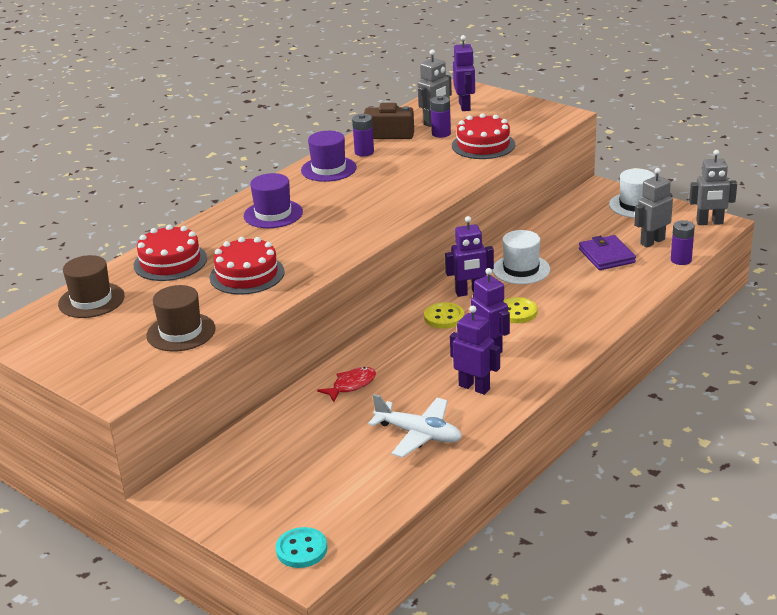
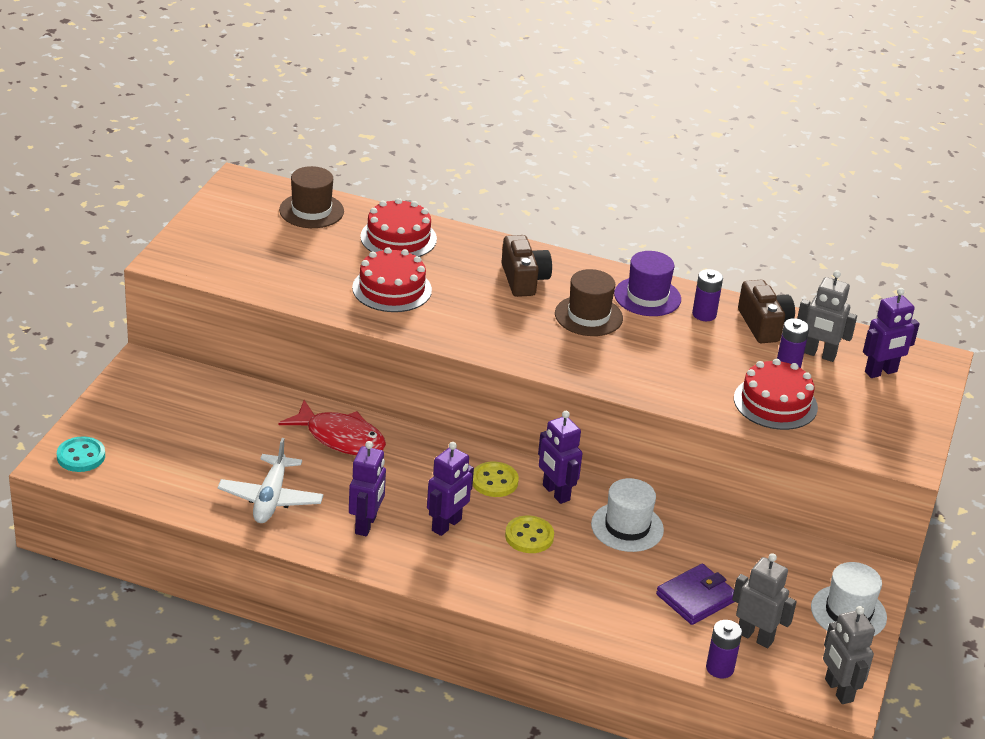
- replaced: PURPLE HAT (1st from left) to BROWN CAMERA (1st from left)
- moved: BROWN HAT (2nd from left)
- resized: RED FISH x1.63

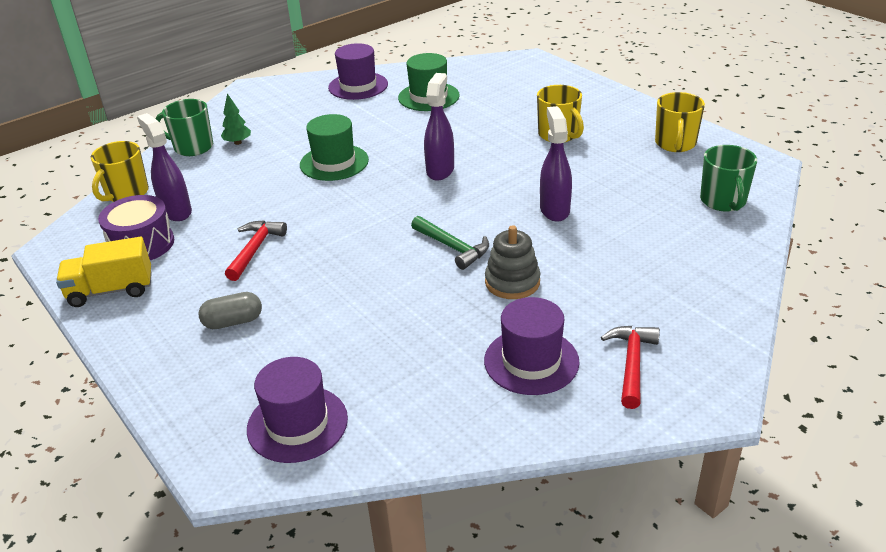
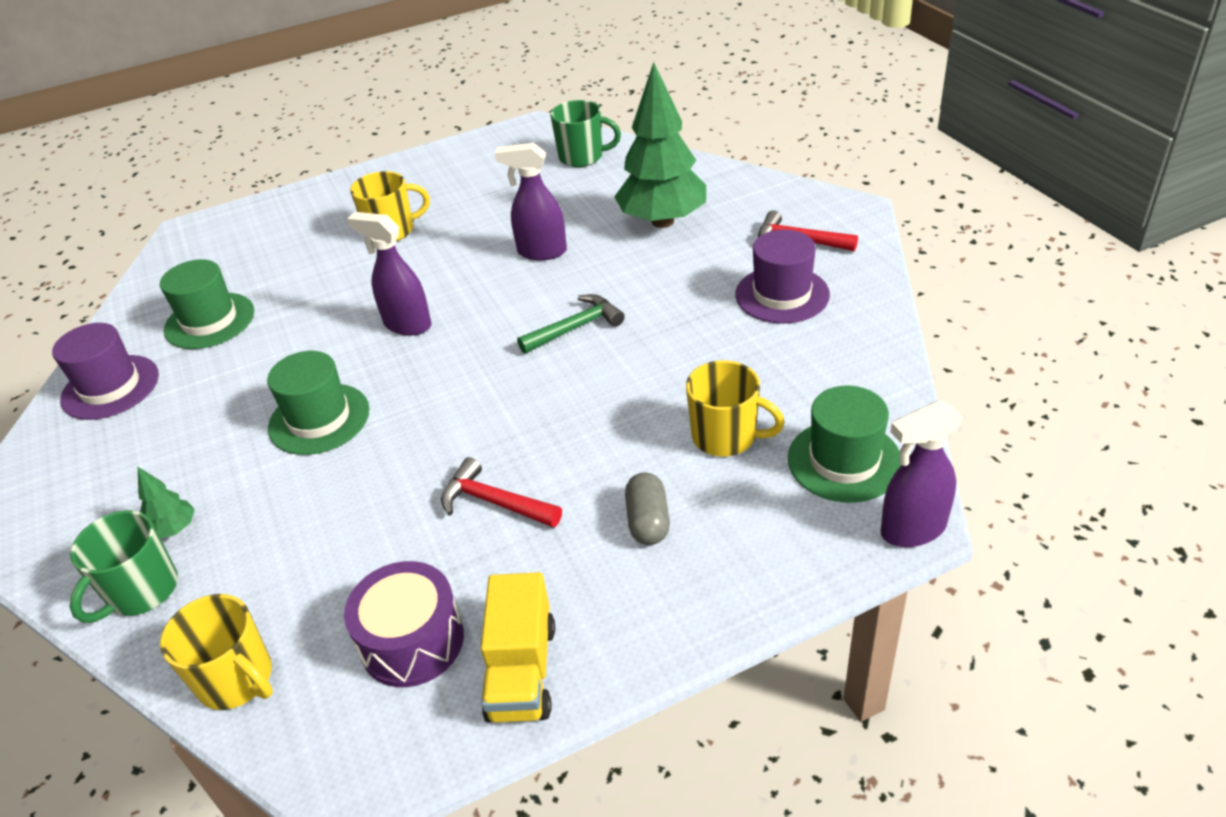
- moved: YELLOW MUG (3rd from left)
- moved: PURPLE SPRAY BOTTLE (1st from left in the first image) to PURPLE SPRAY BOTTLE (3rd from left)
- removed: GREY STACKING TOY
- recoloured: PURPLE HAT (1st from left) to GREEN HAT (3rd from left)
- added: GREEN TREE (2nd from left)

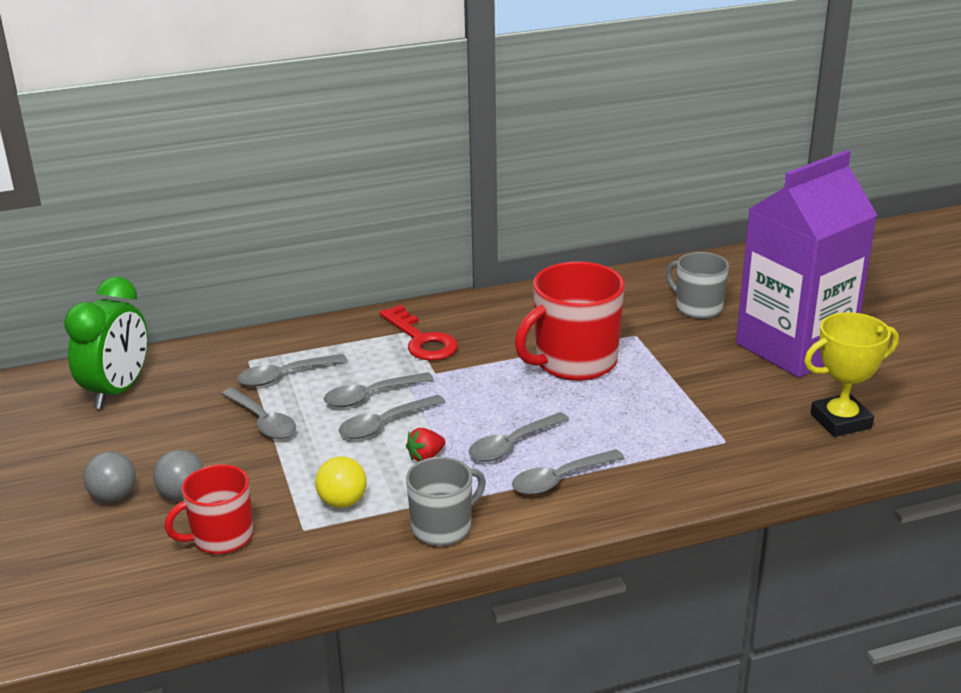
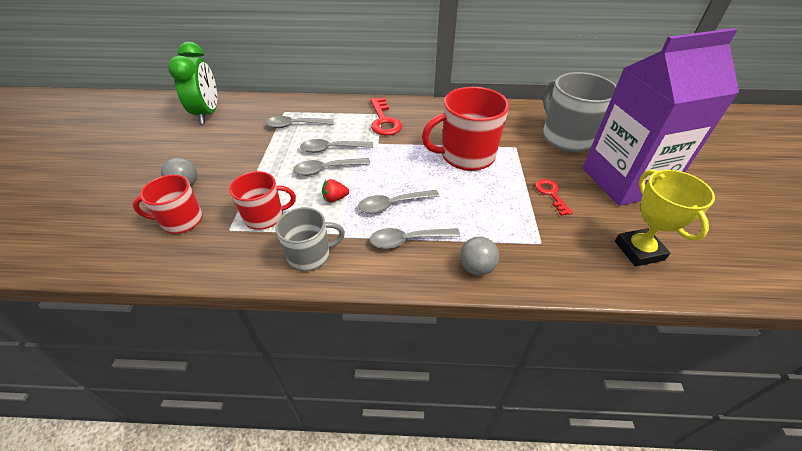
- resized: GREY MUG (2nd from left) x1.64
- turned: GREEN CLOCK 45 degrees counterclockwise
- turned: YELLOW TROPHY 75 degrees clockwise
- removed: GREY SPOON (1st from left)
- moved: GREY BALL (1st from left in the first image) to GREY BALL (2nd from left)
- replaced: YELLOW BALL to RED MUG (2nd from left)
- added: RED KEY (2nd from left)

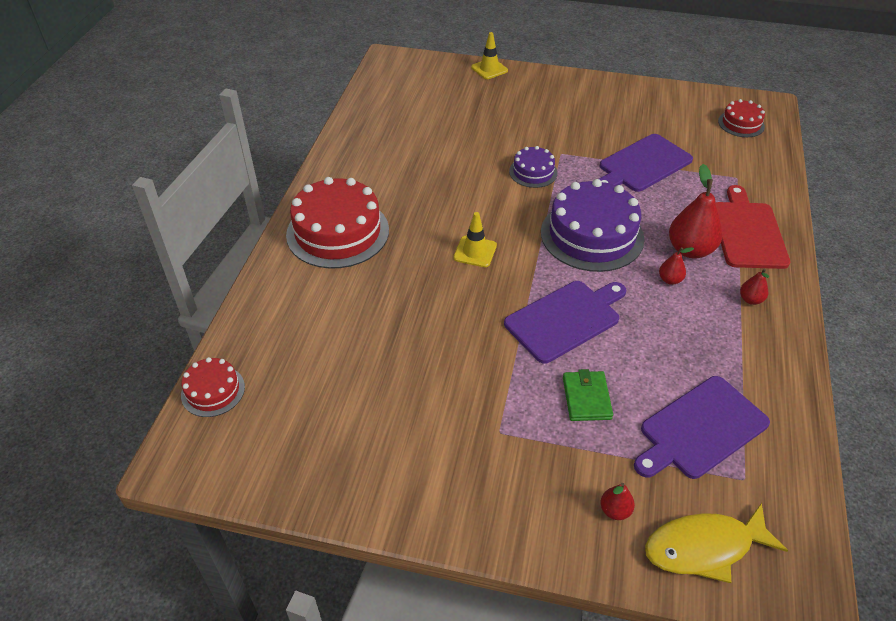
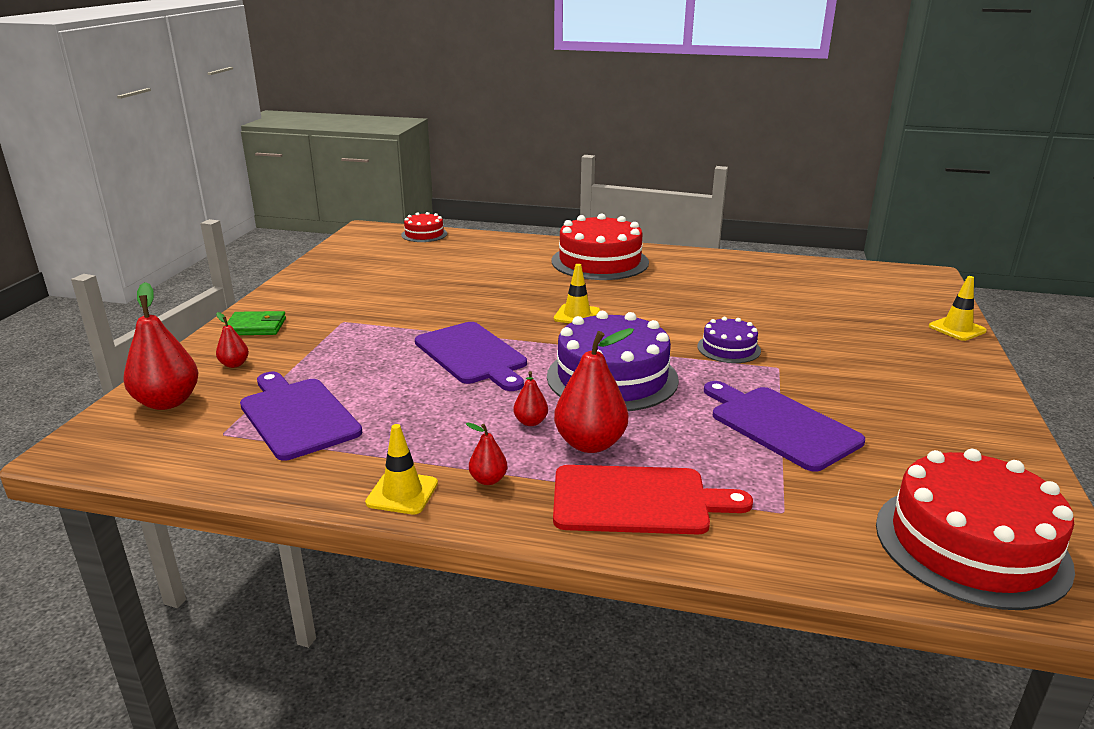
- resized: RED CAKE (3rd from left) x1.96
- moved: GREEN WALLET
- replaced: YELLOW FISH to RED PEAR (1st from left)
- added: YELLOW TRAFFIC CONE (1st from left)

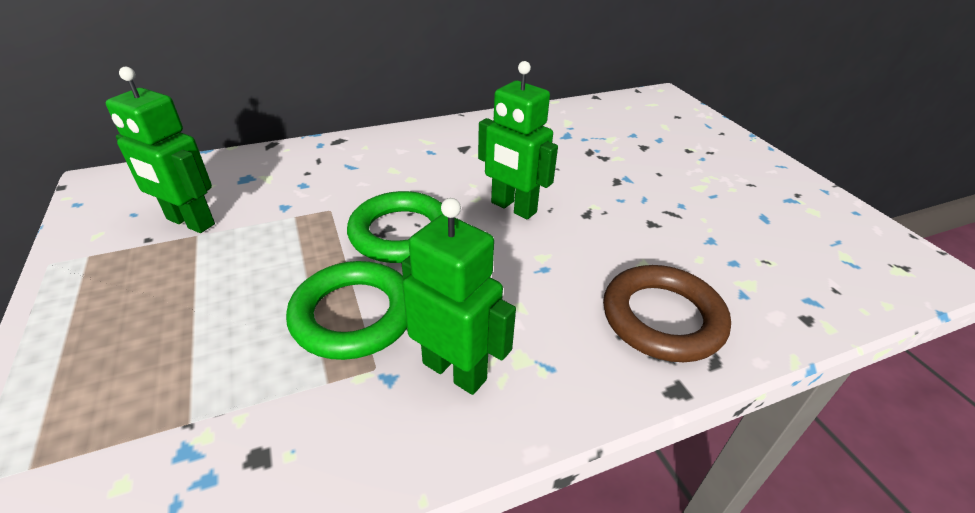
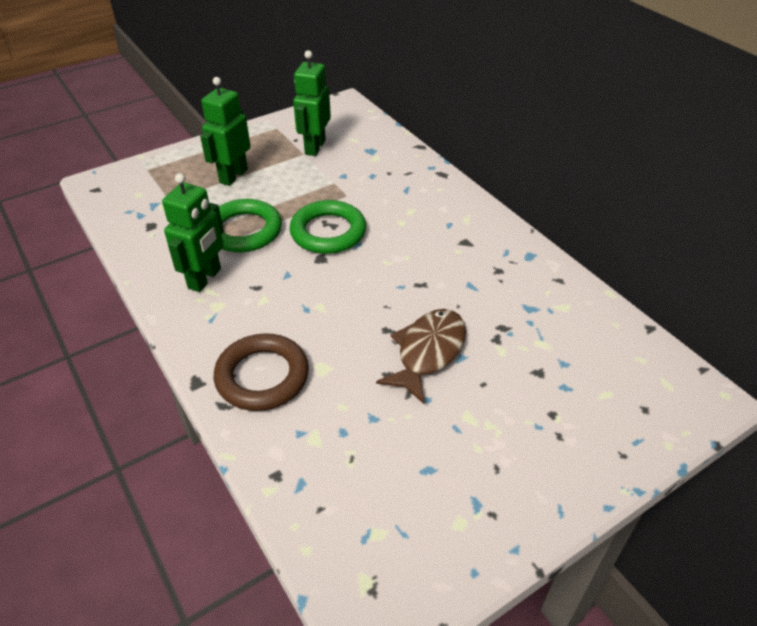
- moved: GREEN ROBOT (3rd from left in the first image) to GREEN ROBOT (2nd from left)
- added: BROWN FISH

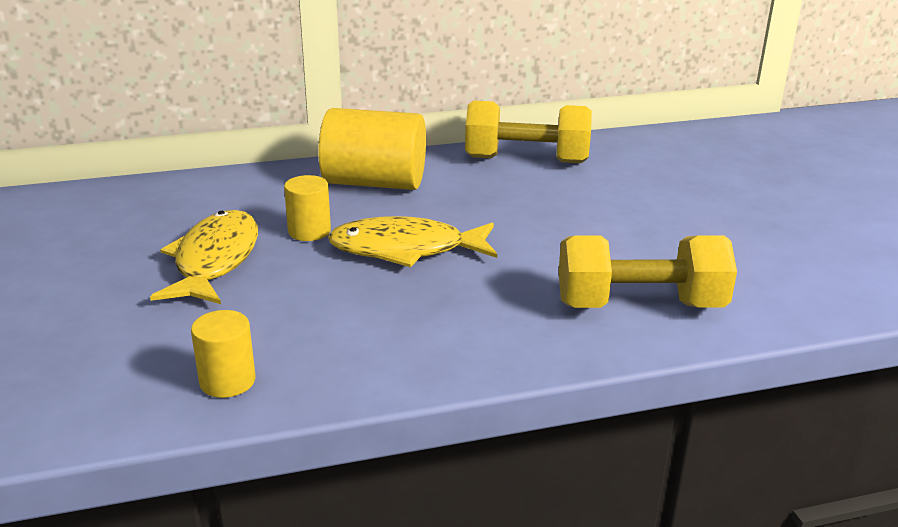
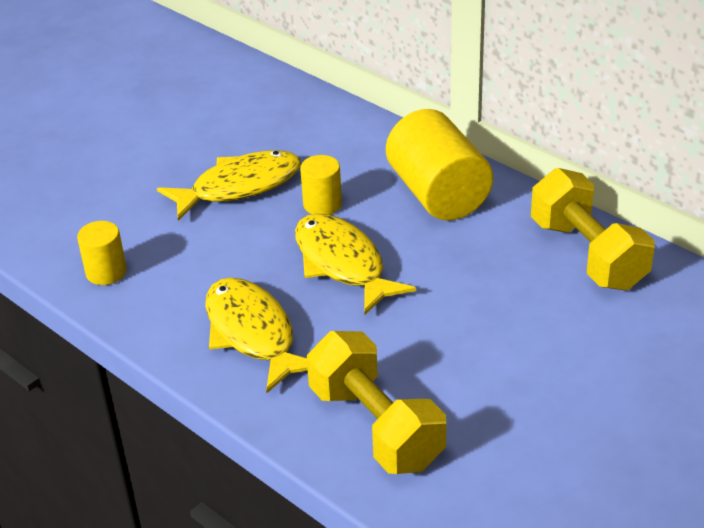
- added: YELLOW FISH (2nd from left)

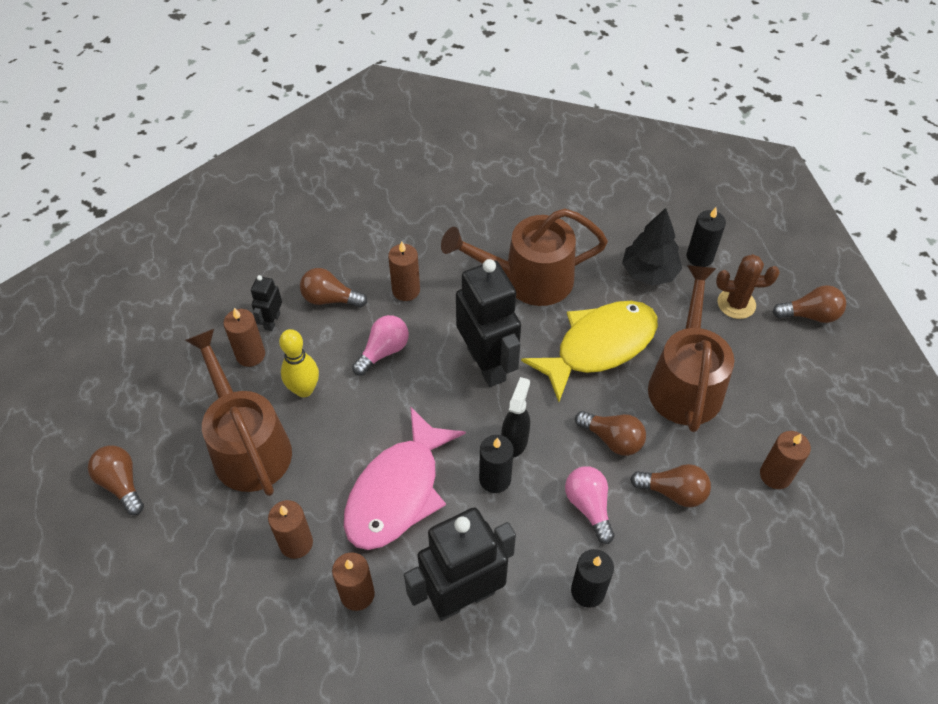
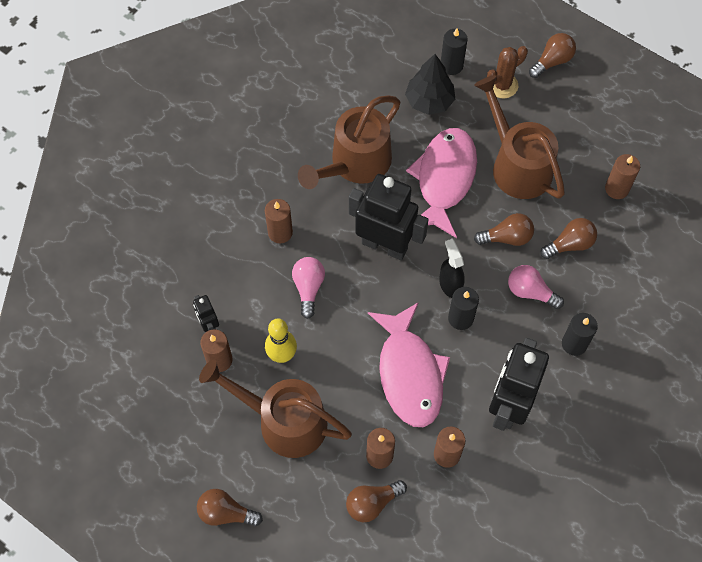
- moved: BROWN LIGHT BULB (2nd from left)
- recoloured: YELLOW FISH to PINK FISH (2nd from left)

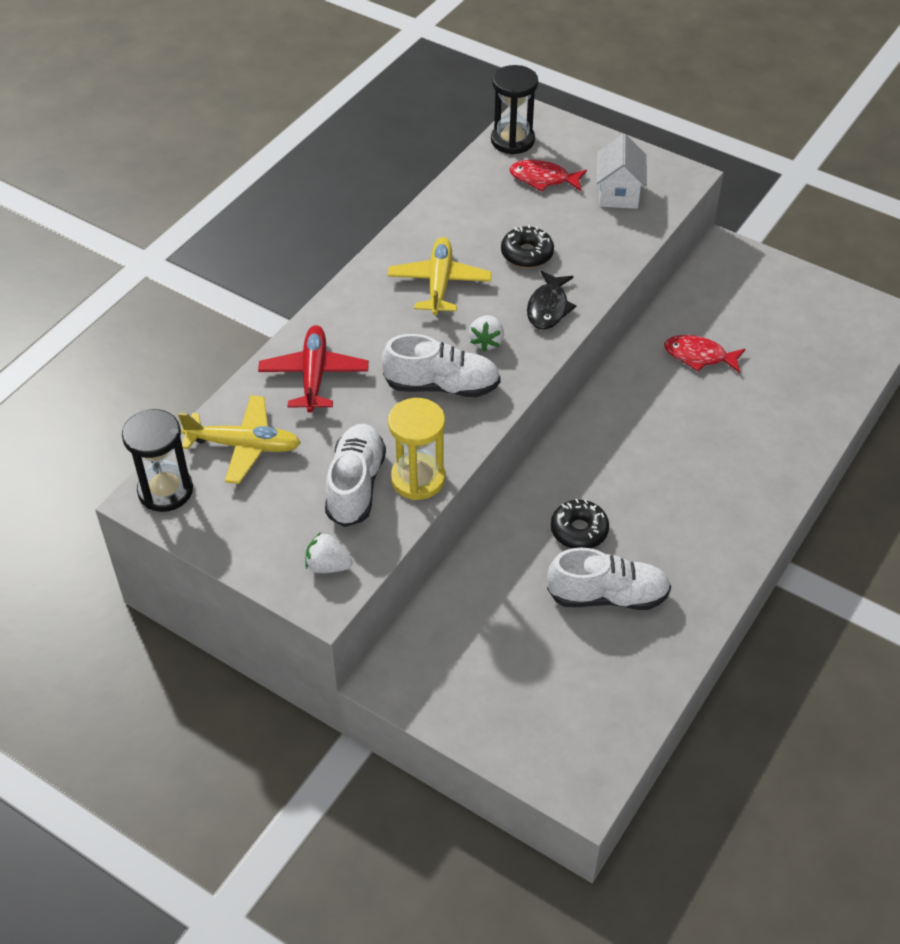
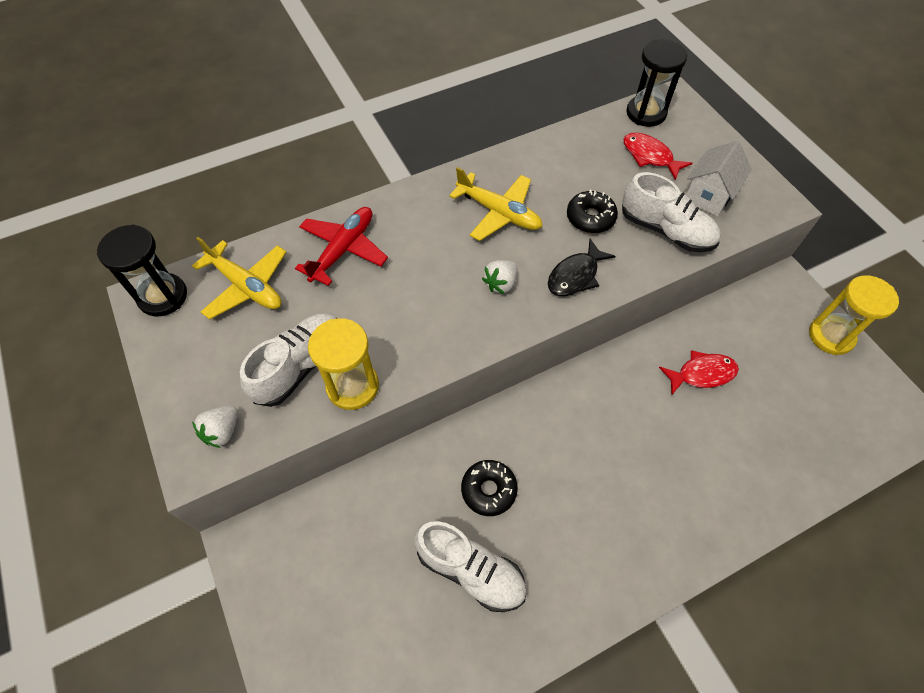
- turned: YELLOW PLANE (2nd from left) 90 degrees clockwise
- moved: WHITE SHOE (2nd from left in the first image) to WHITE SHOE (3rd from left)
- turned: RED FISH (2nd from left) 120 degrees clockwise
- turned: WHITE STRAWBERRY (1st from left) 105 degrees counterclockwise
- added: YELLOW HOURGLASS (2nd from left)

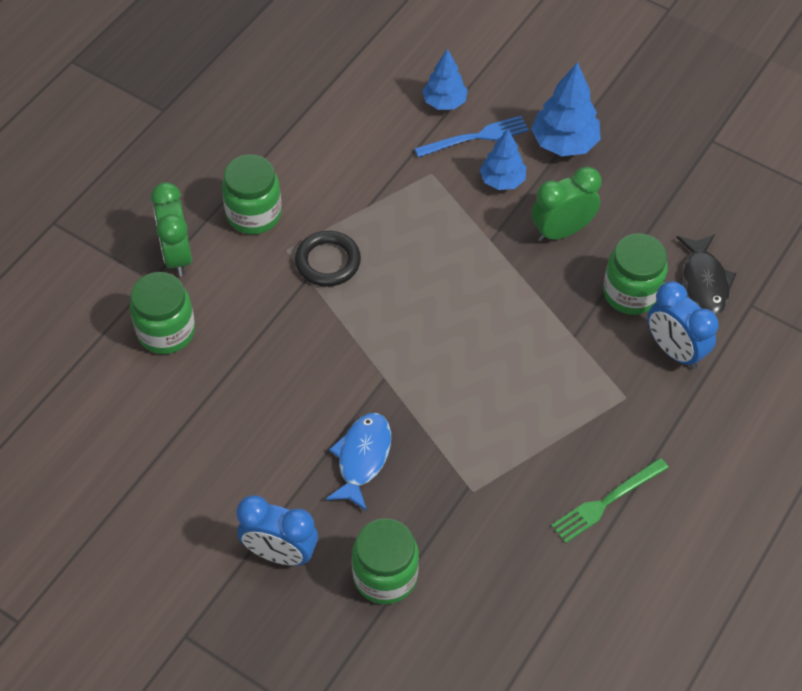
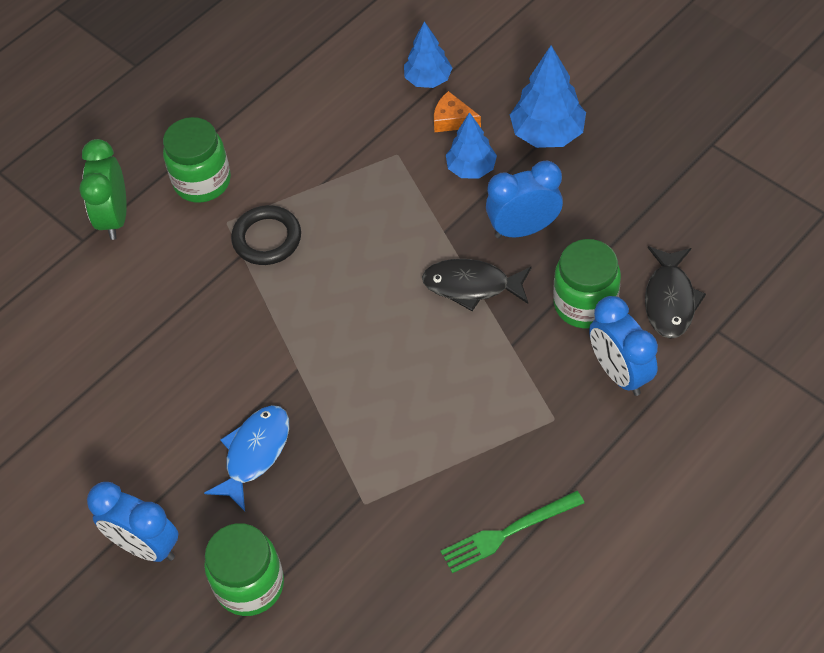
- replaced: BLUE FORK to ORANGE CHEESE
- recoloured: GREEN CLOCK (2nd from left) to BLUE CLOCK (2nd from left)
- removed: GREEN JAR (1st from left)
- added: BLACK FISH (1st from left)

